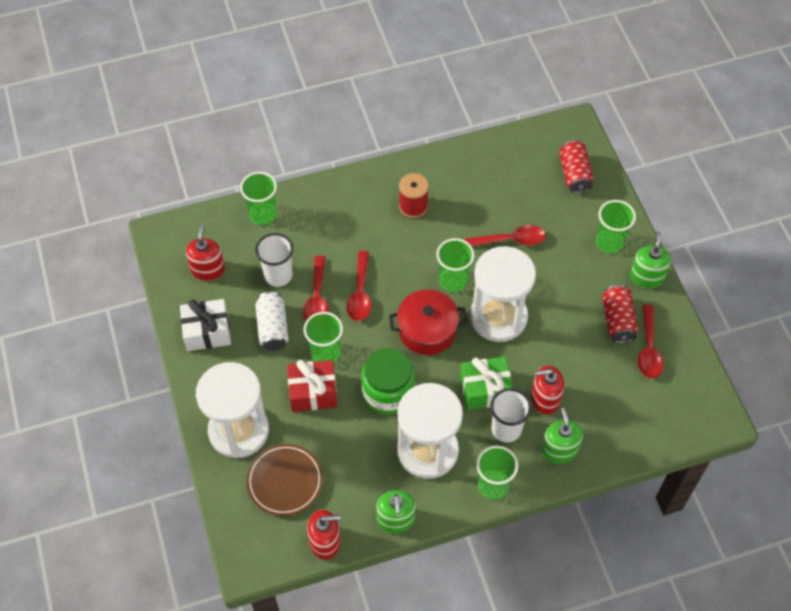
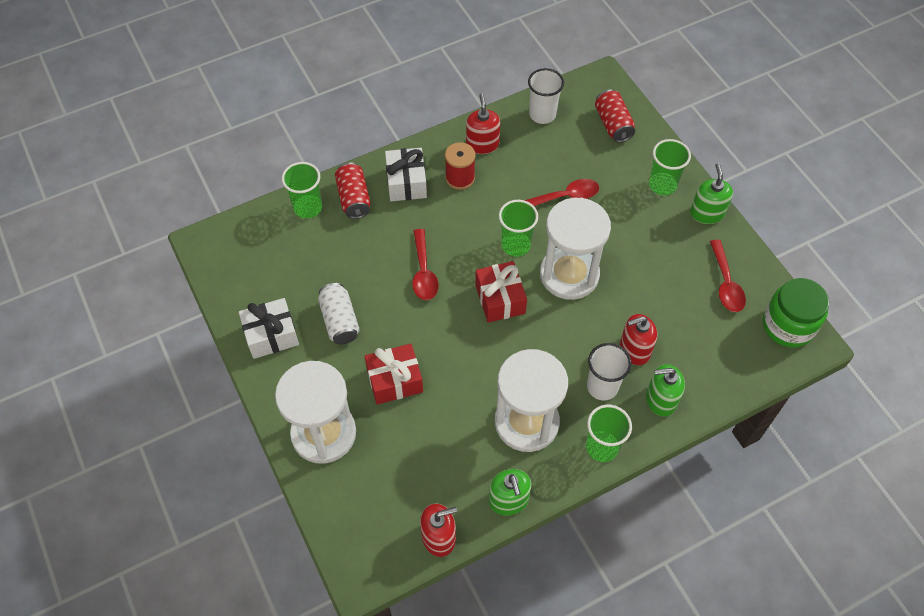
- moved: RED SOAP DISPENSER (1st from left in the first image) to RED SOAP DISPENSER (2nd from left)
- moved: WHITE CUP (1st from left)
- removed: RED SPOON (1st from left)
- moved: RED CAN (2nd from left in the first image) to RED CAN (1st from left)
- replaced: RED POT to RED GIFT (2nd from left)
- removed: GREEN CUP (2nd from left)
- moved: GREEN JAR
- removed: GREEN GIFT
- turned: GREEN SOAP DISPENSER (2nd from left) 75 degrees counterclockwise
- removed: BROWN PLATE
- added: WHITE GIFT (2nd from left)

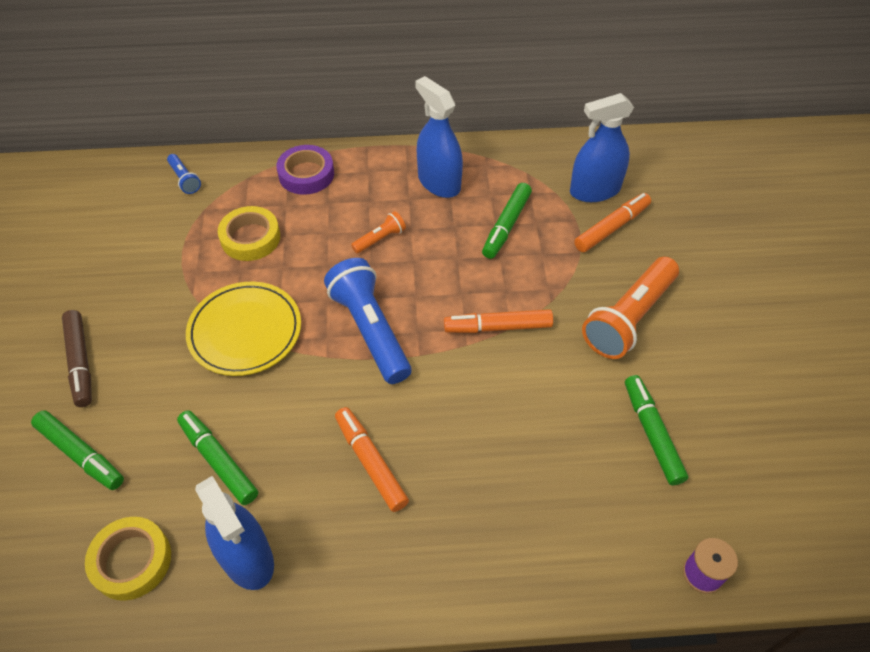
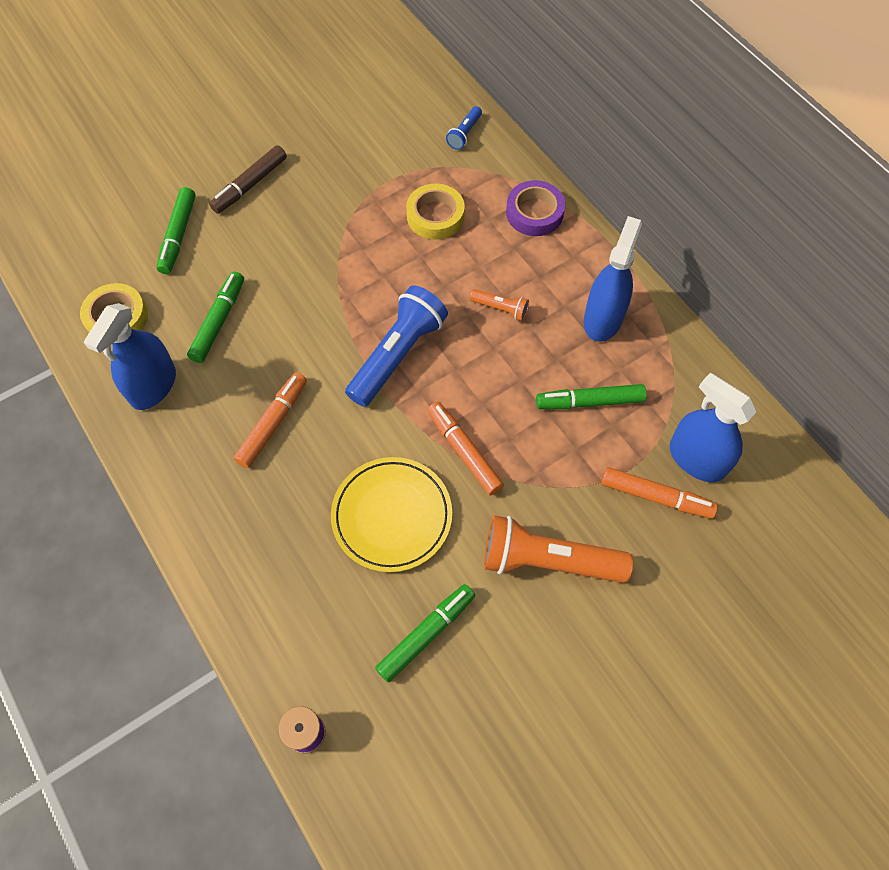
- moved: YELLOW PLATE

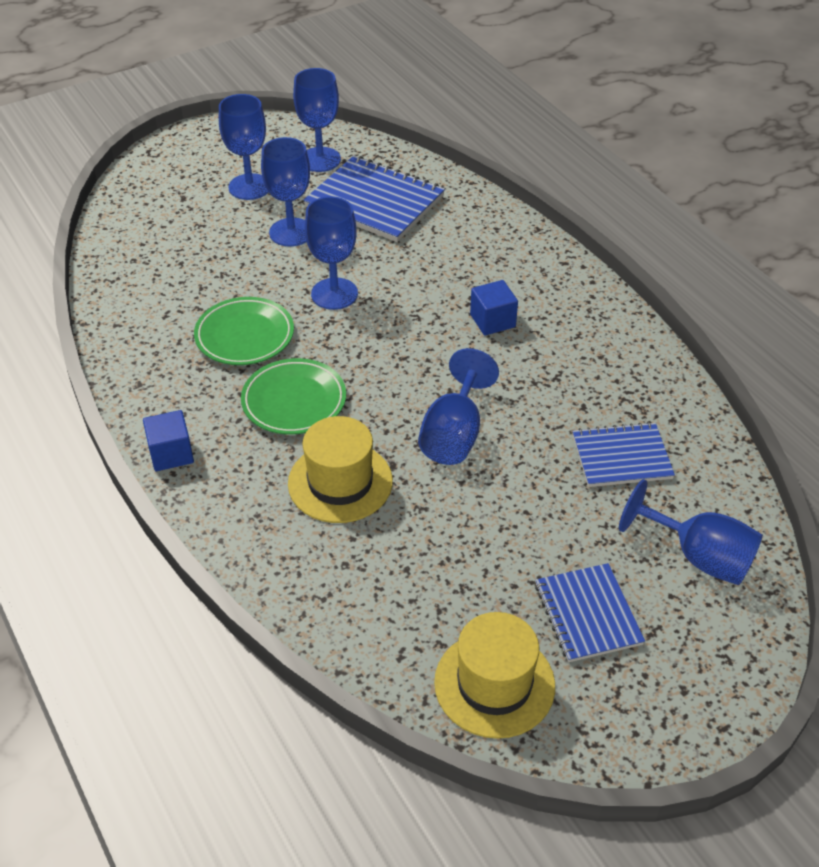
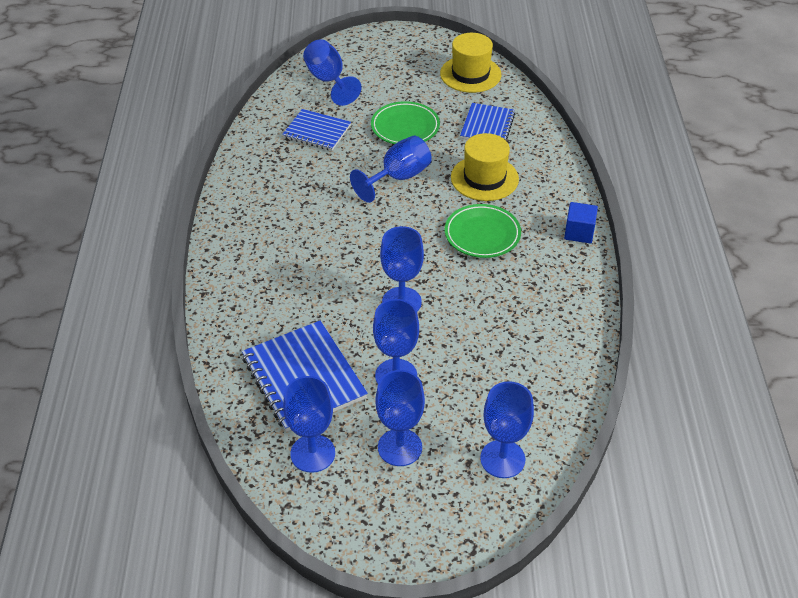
- removed: BLUE CUBE (2nd from left)
- moved: GREEN PLATE (1st from left)
- moved: BLUE NOTEBOOK (2nd from left in the first image) to BLUE NOTEBOOK (3rd from left)
- added: BLUE GOBLET (7th from left)

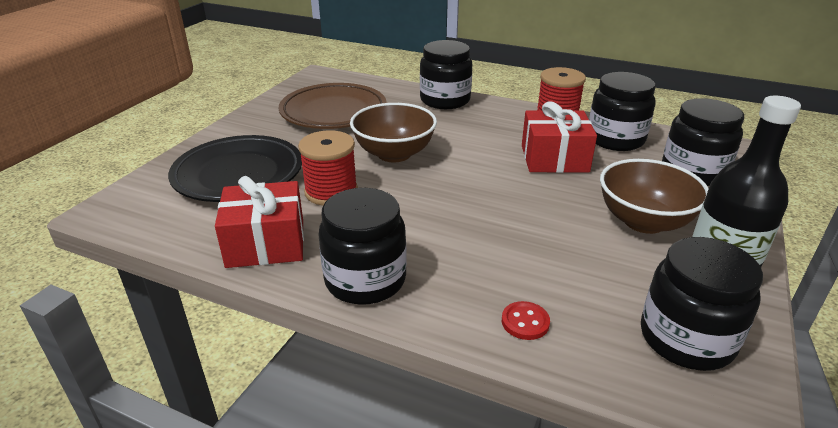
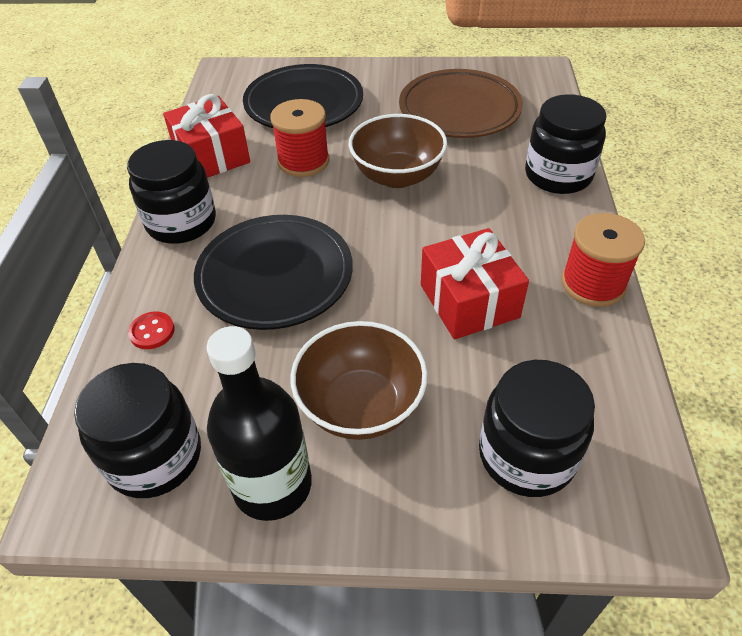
- removed: BLACK JAR (3rd from left)
- added: BLACK PLATE (1st from left)

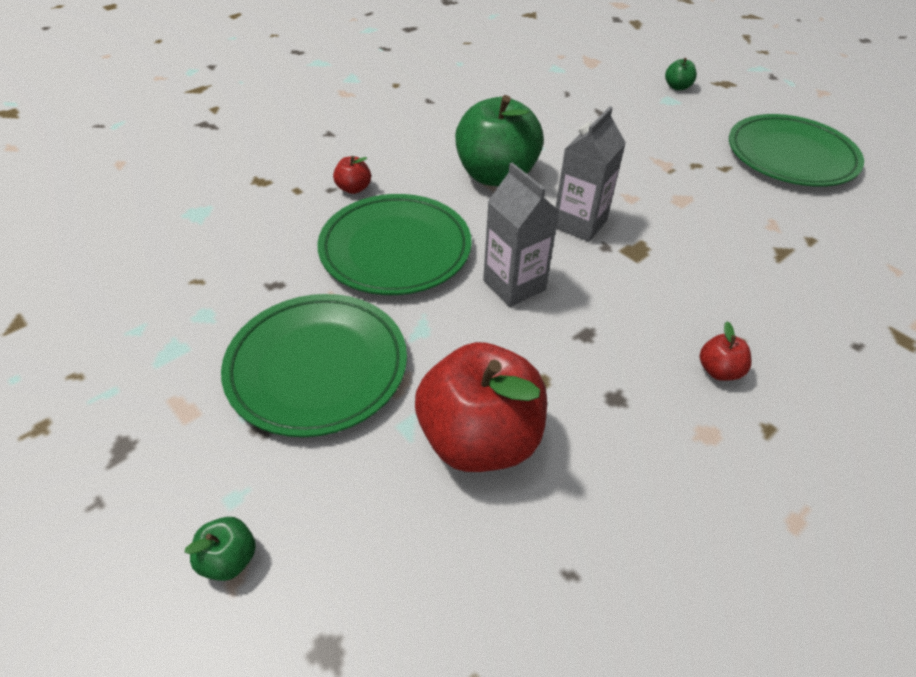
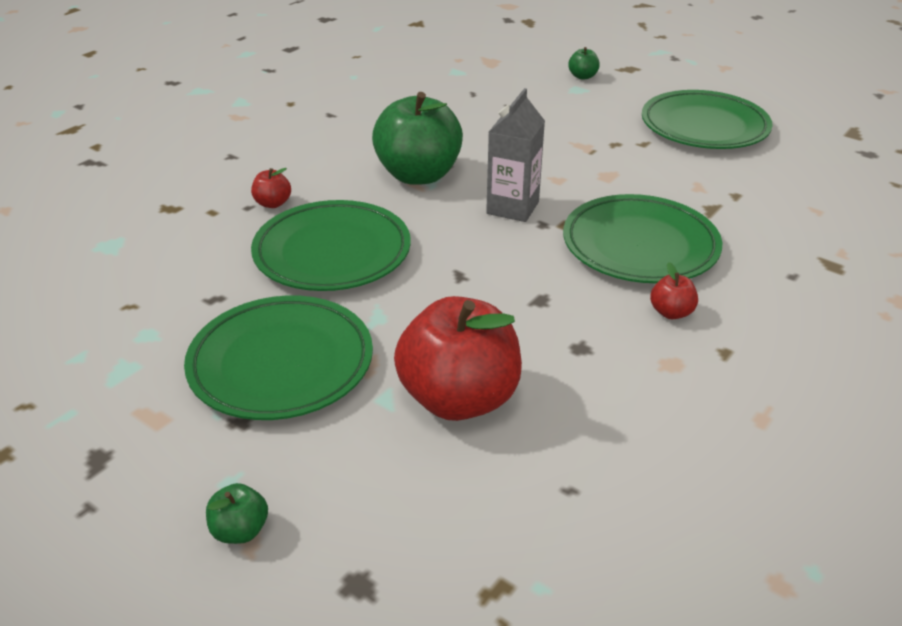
- removed: GREY CARTON (1st from left)
- added: GREEN PLATE (3rd from left)

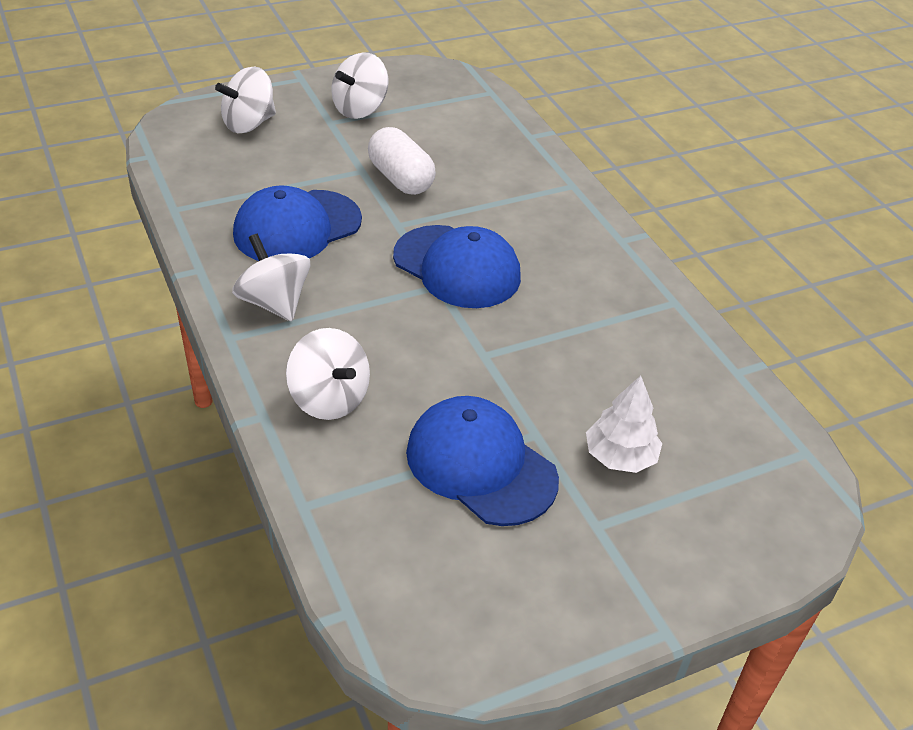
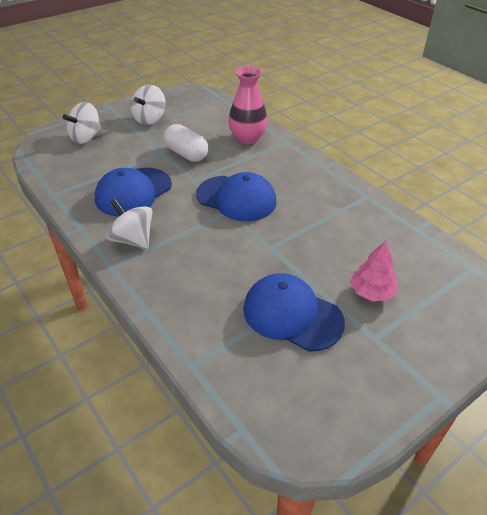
- removed: WHITE SPINNING TOP (3rd from left)
- recoloured: WHITE TREE to PINK TREE
- added: PINK VASE

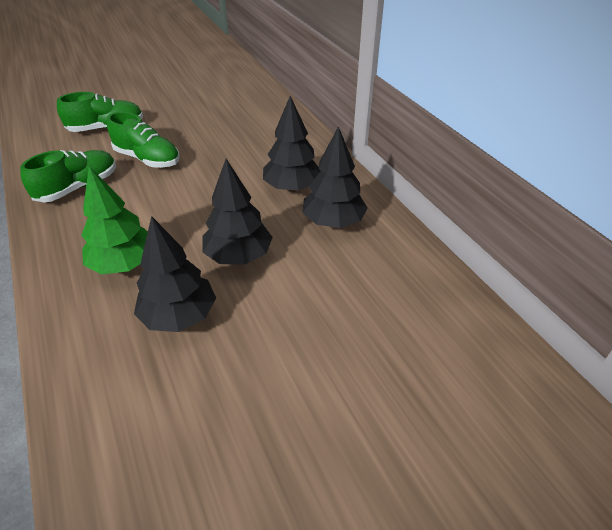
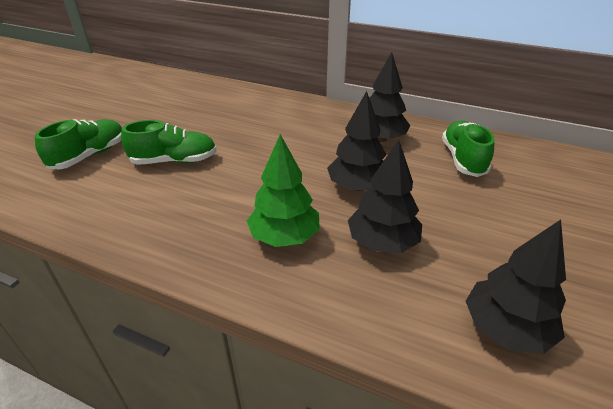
- moved: BLACK TREE (3rd from left in the first image) to BLACK TREE (4th from left)
- moved: GREEN SHOE (1st from left in the first image) to GREEN SHOE (3rd from left)

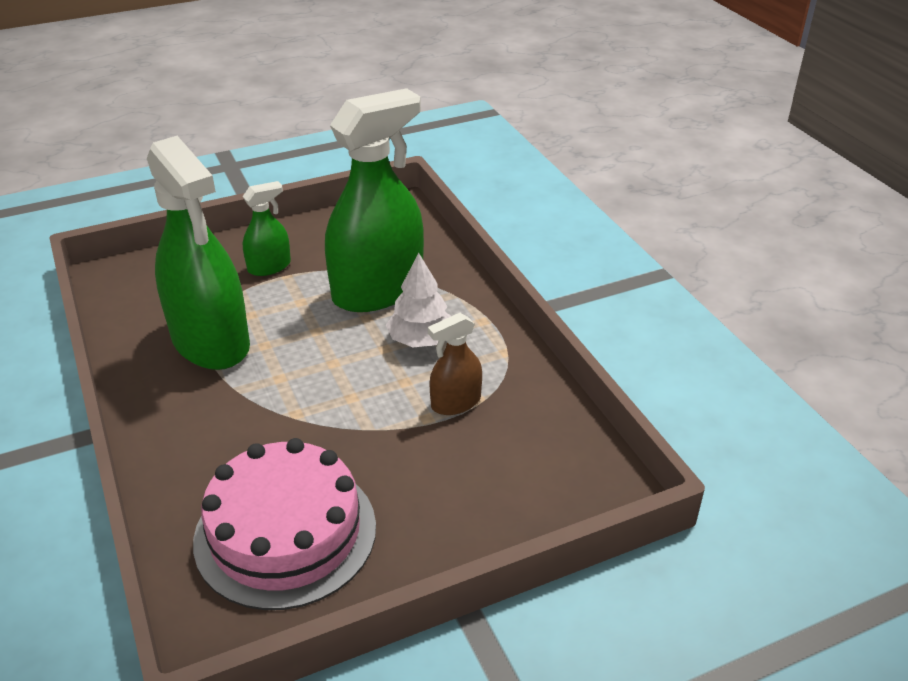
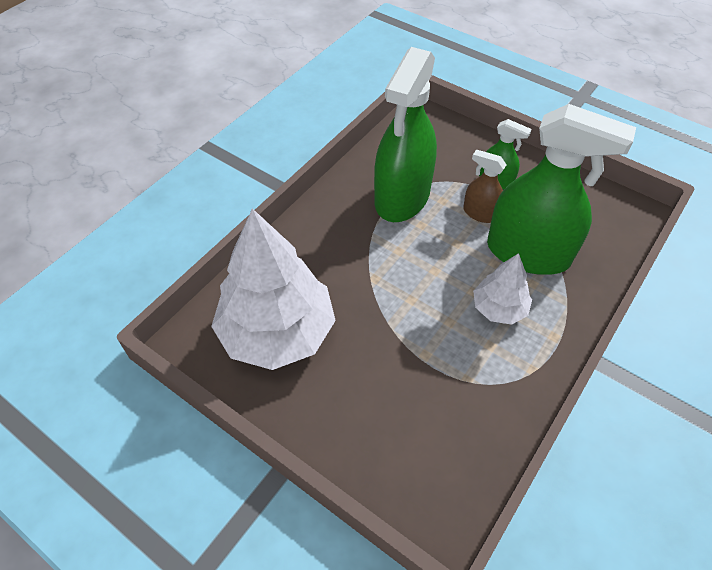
- moved: BROWN SPRAY BOTTLE
- replaced: PINK CAKE to WHITE TREE (1st from left)

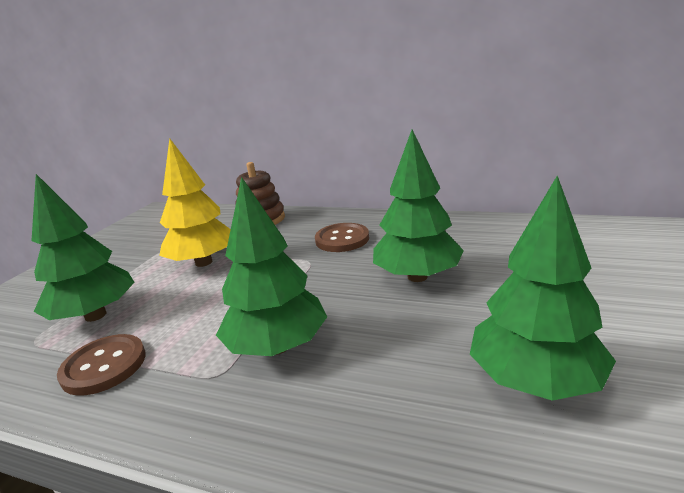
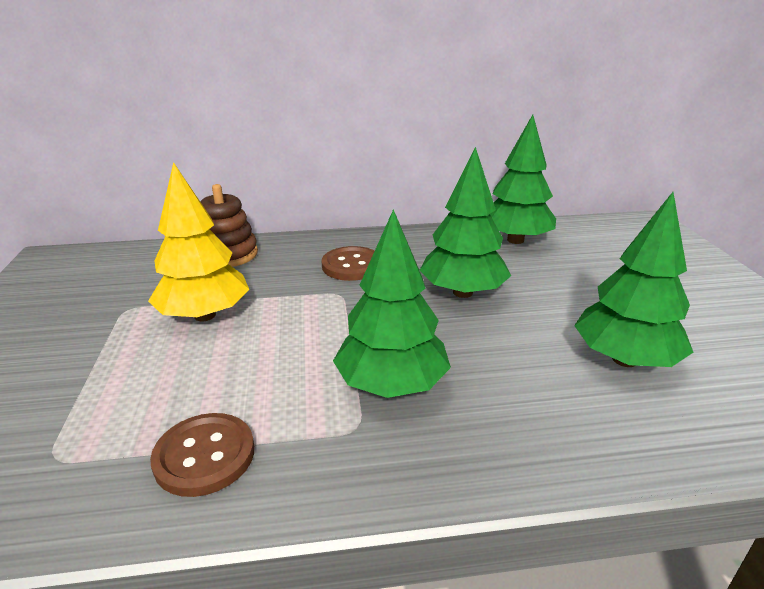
- moved: GREEN TREE (1st from left in the first image) to GREEN TREE (3rd from left)

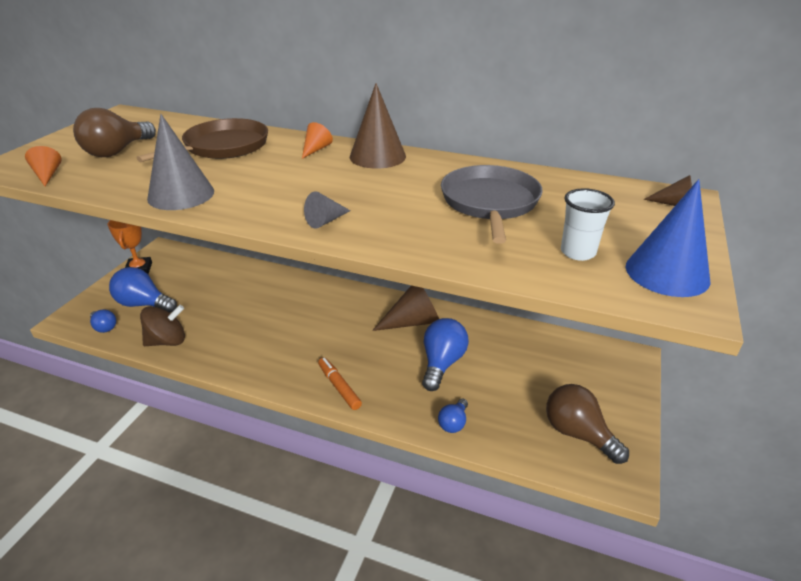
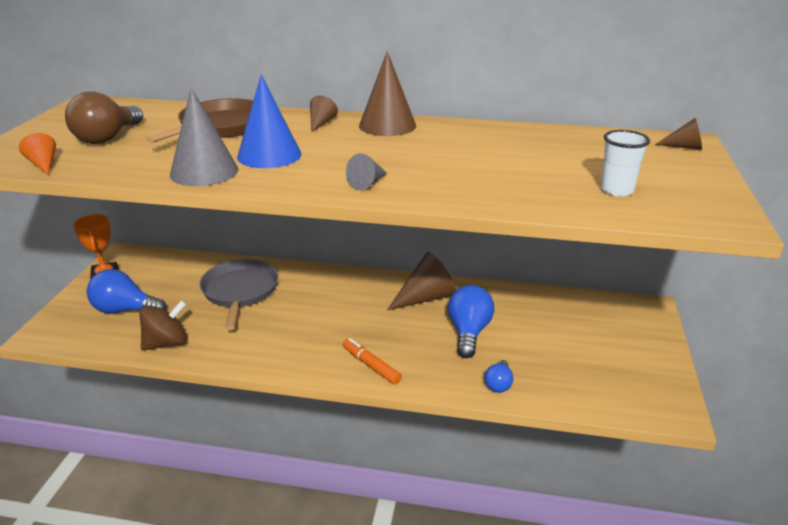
- recoloured: ORANGE CONE (2nd from left) to BROWN CONE (1st from left)
- moved: GREY PAN
- moved: BLUE CONE
- removed: BLUE LIGHT BULB (1st from left)
- removed: BROWN LIGHT BULB (2nd from left)

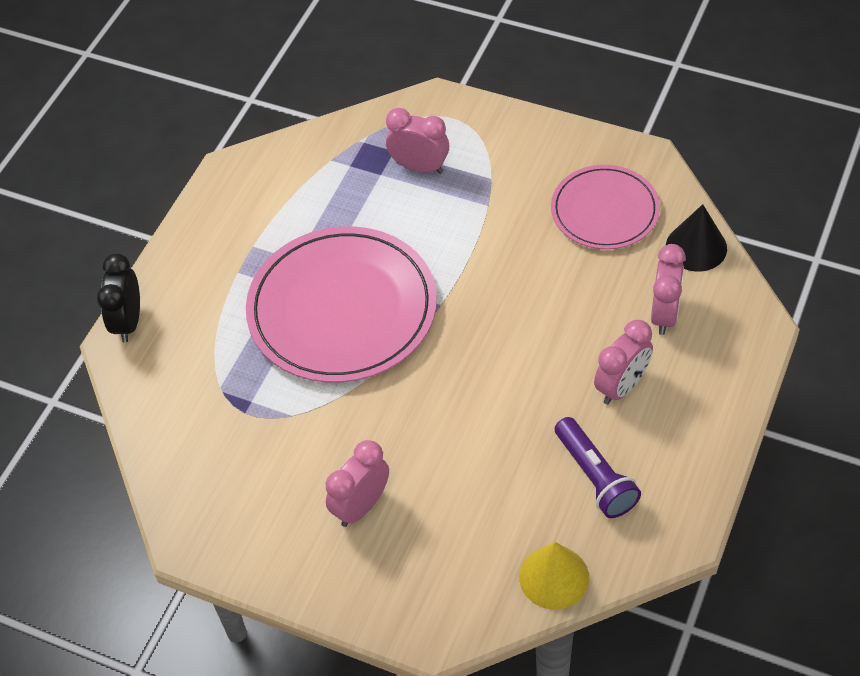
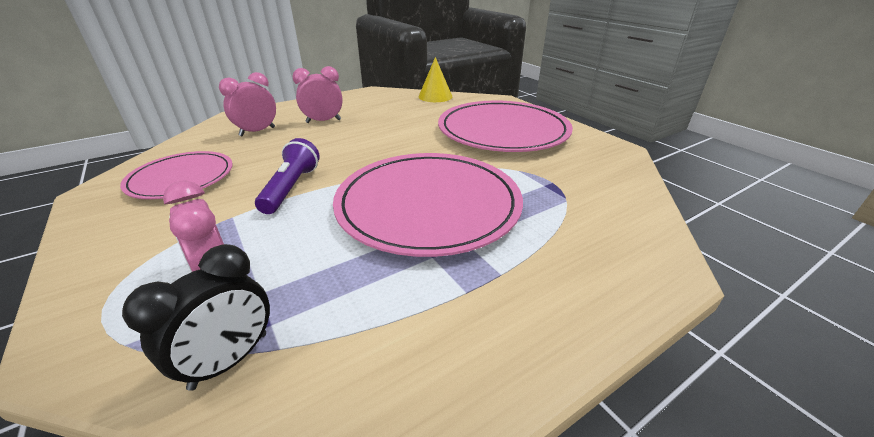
- removed: BLACK CONE
- moved: BLACK CLOCK
- moved: PURPLE FLASHLIGHT
- replaced: PINK CLOCK (1st from left) to PINK PLATE (3rd from left)

